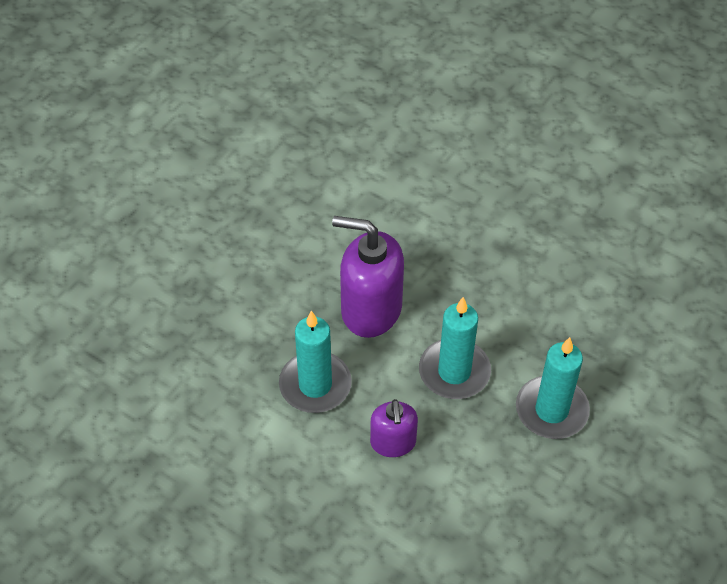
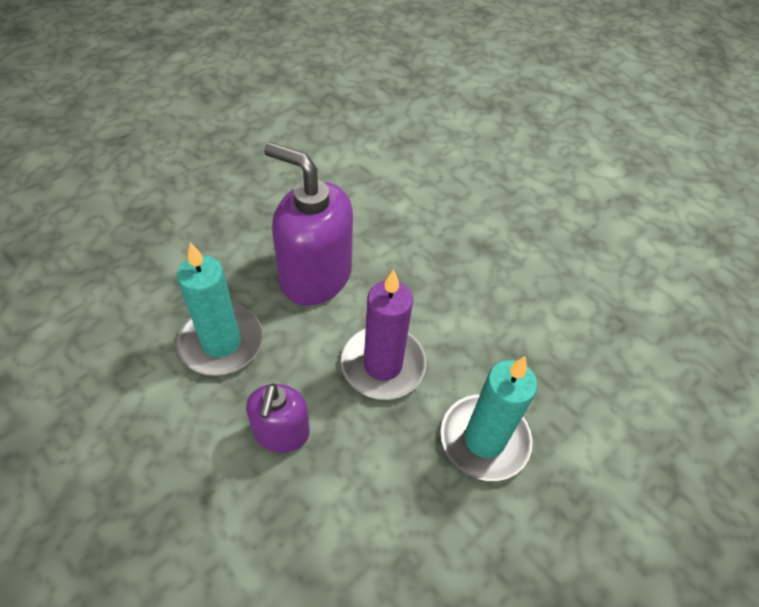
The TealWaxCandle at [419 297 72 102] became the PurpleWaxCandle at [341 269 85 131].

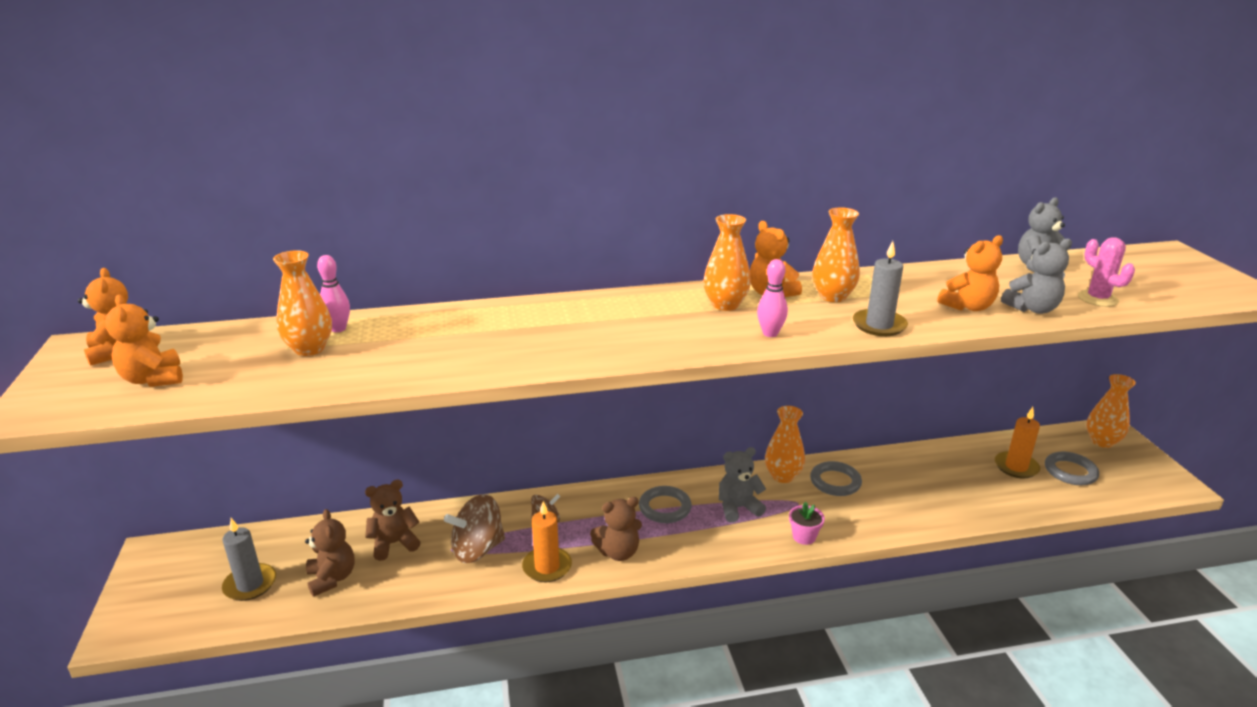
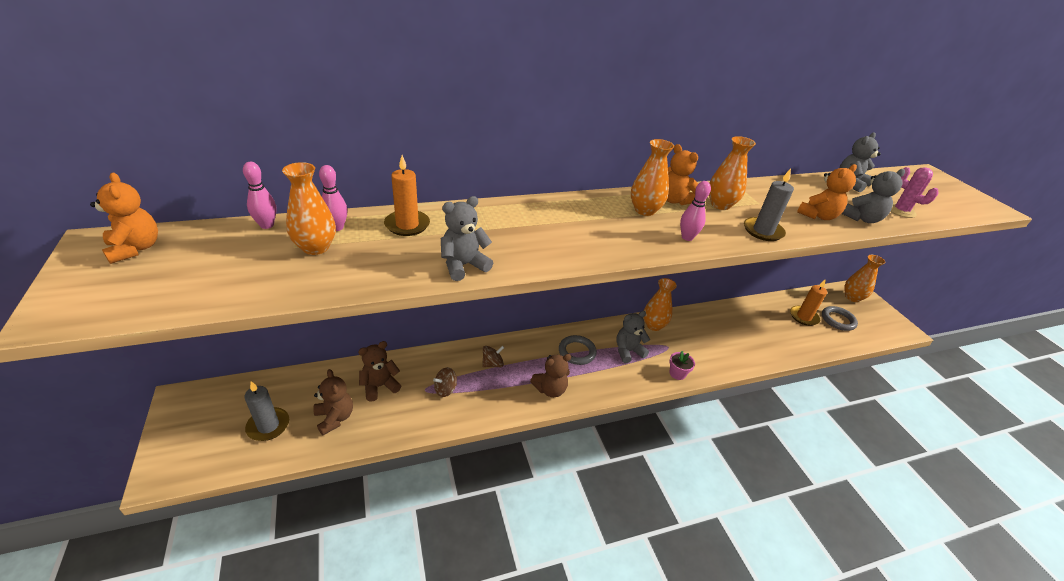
The BrightOrangeTeddy at [105 295 78 92] disappeared.
The DarkBrownSpinningTop at [444 494 61 69] changed to 0.56 times the size.
The BrightOrangeWaxCandle moved from [522 501 50 81] to [384 155 46 81].
The AshGreyRing at [810 461 52 35] disappeared.
The RosePinkTenpin at [243 162 34 67] appeared.
The AshGreyTeddy at [441 196 52 85] appeared.

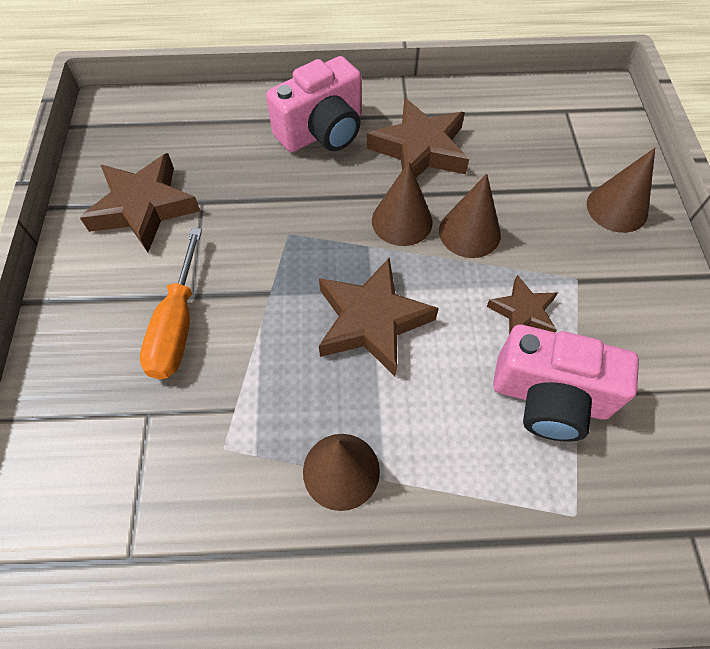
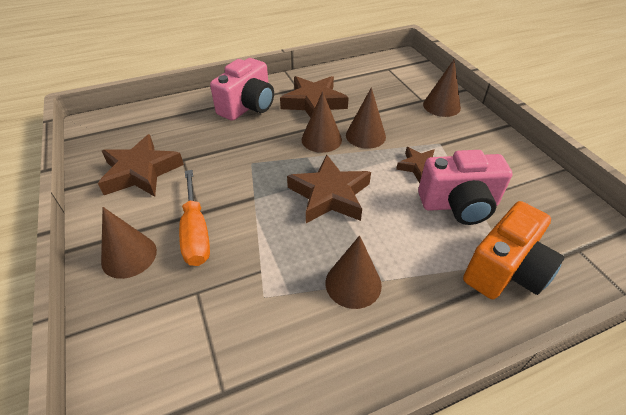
The DarkBrownSolidCone at [101 207 56 72] appeared.
The BrightOrangePhotoCamera at [463 201 101 98] appeared.

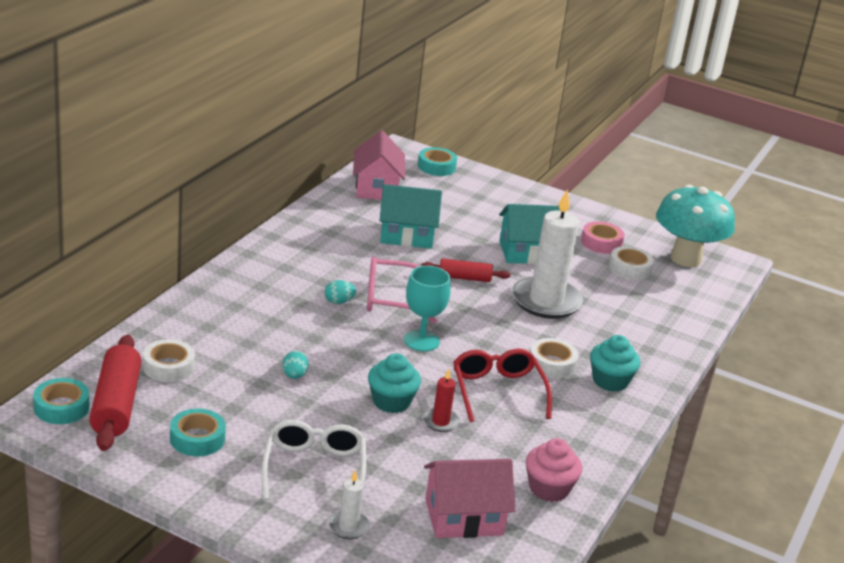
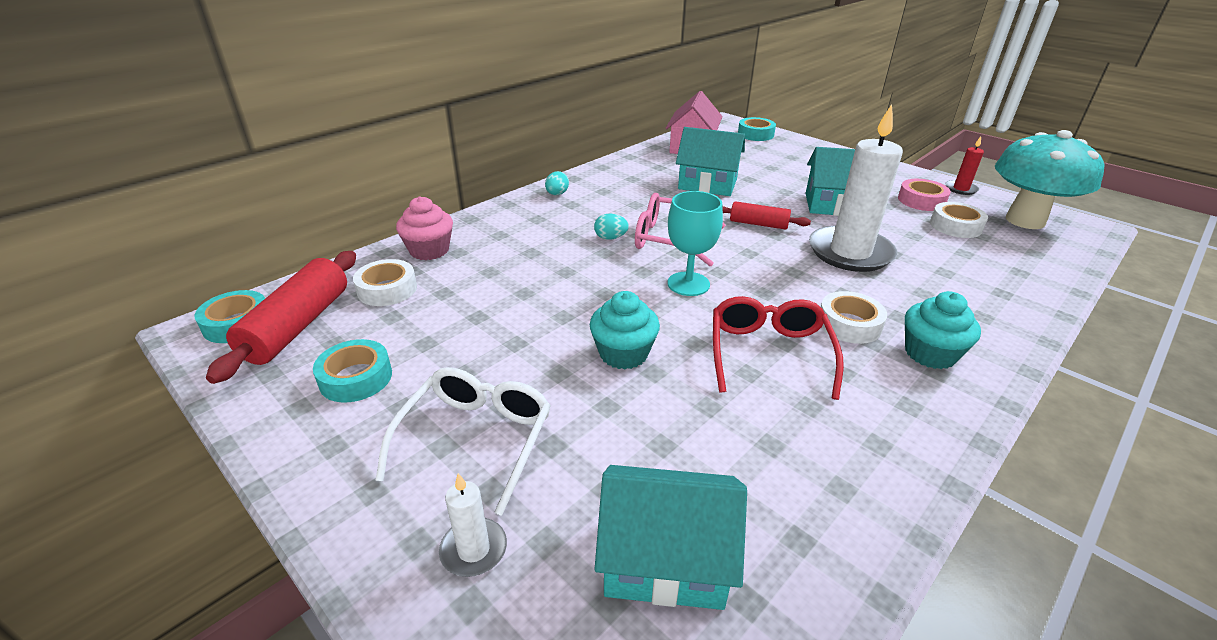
The TealEggShape moved from [282 351 27 28] to [545 171 24 24].
The ScarletWaxCandle moved from [423 369 37 63] to [945 136 39 59].
The RosePinkCottage at [424 459 91 79] became the TealCottage at [594 465 153 145].
The RosePinkMuffin moved from [526 438 56 64] to [396 196 57 64].

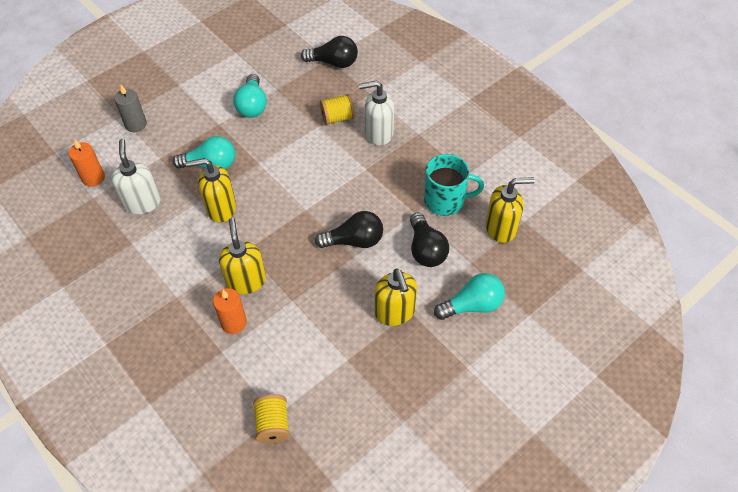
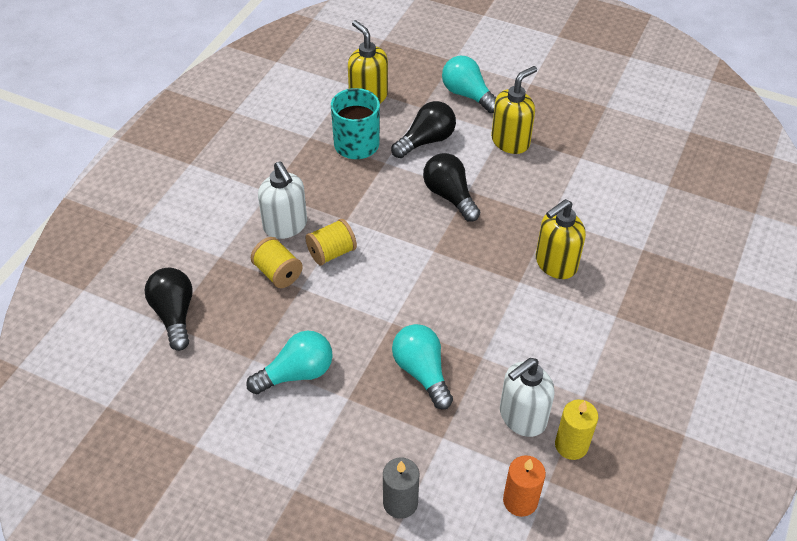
The YellowSoapDispenser at [186 158 50 64] disappeared.
The BrightOrangeWaxCandle at [213 288 34 46] disappeared.
The YellowBobbin moved from [253 394 37 50] to [305 219 52 46].
The YellowWaxCandle at [555 400 43 60] appeared.

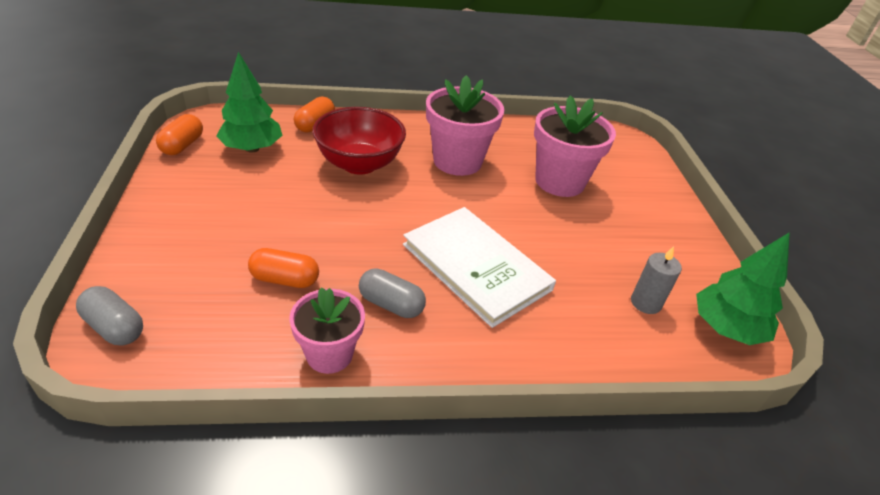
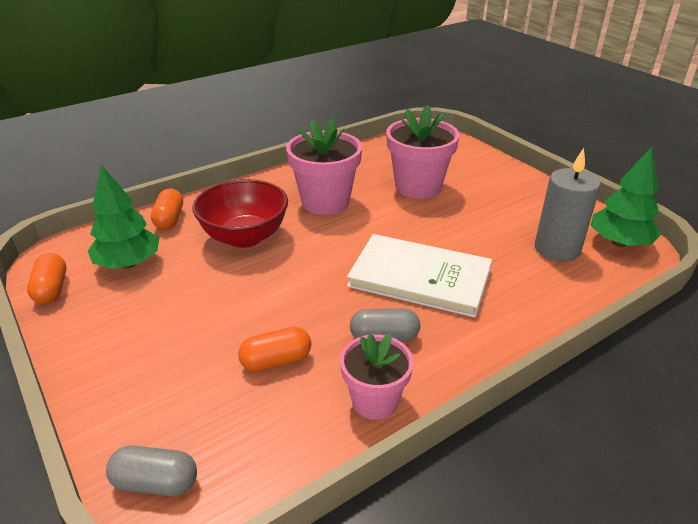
The AshGreyWaxCandle at [631 246 51 68] changed to 1.68 times the size.

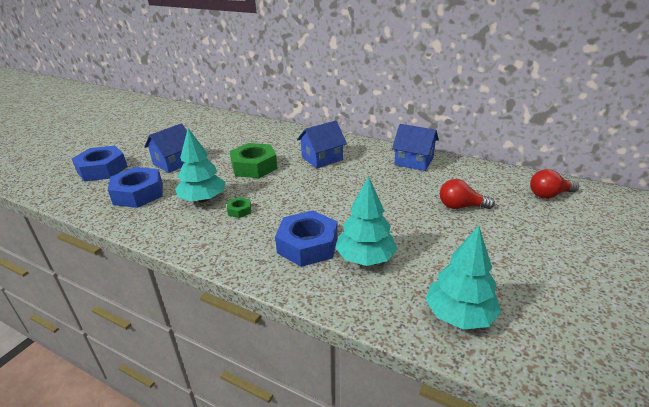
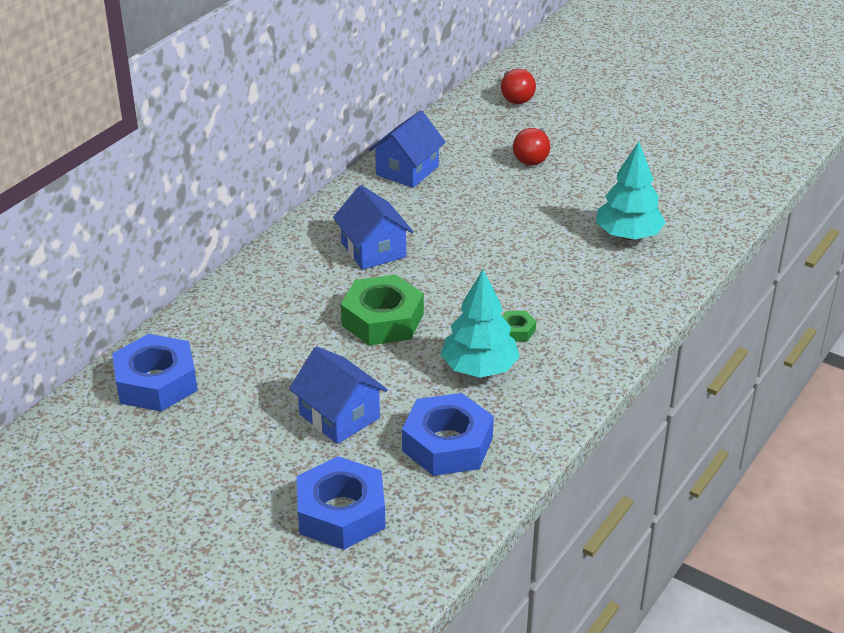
The BlueHexagonNut moved from [275 211 63 56] to [112 334 86 78].
The TealFirTree at [426 226 75 104] disappeared.

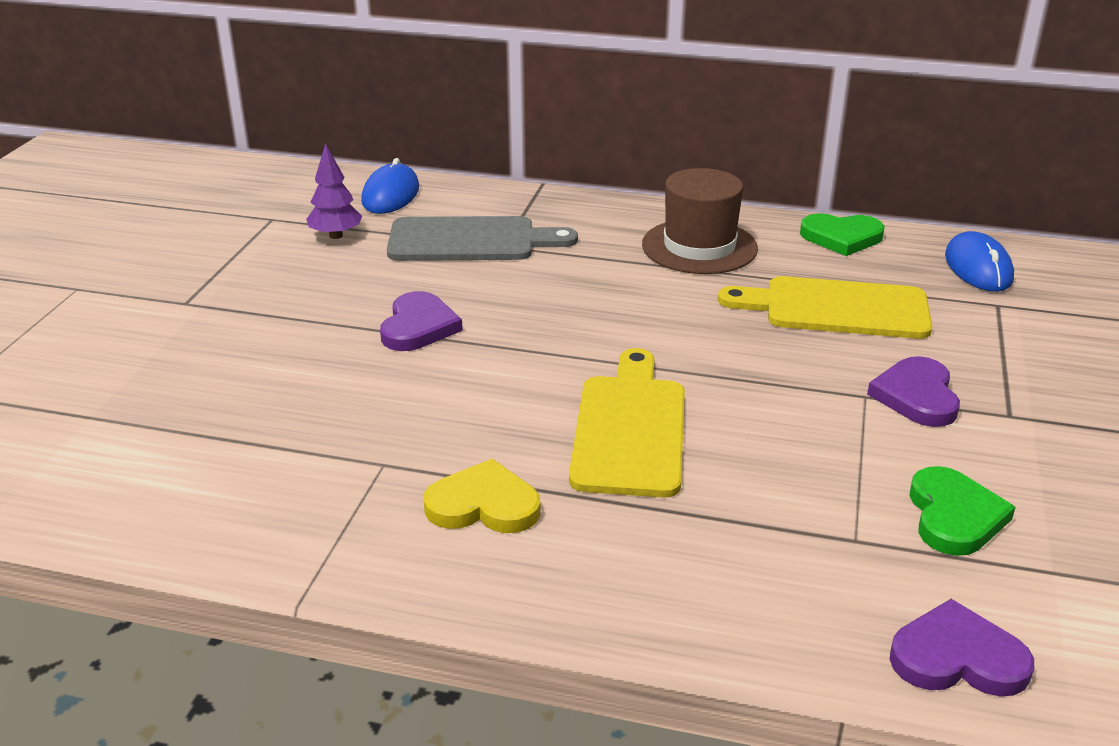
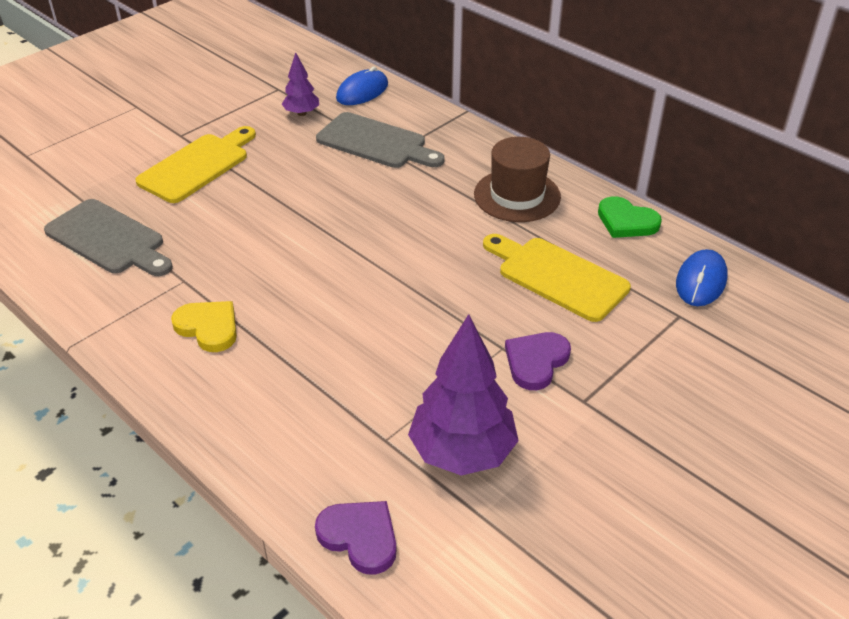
The PurpleLoveHeart at [380 291 83 60] disappeared.
The YellowCuttingBoard moved from [569 348 116 150] to [135 126 121 77].
The LeafGreenLoveHeart at [909 466 107 90] was replaced by the PurpleFirTree at [408 314 111 162].
The AshGreyCuttingBoard at [44 199 129 77] appeared.

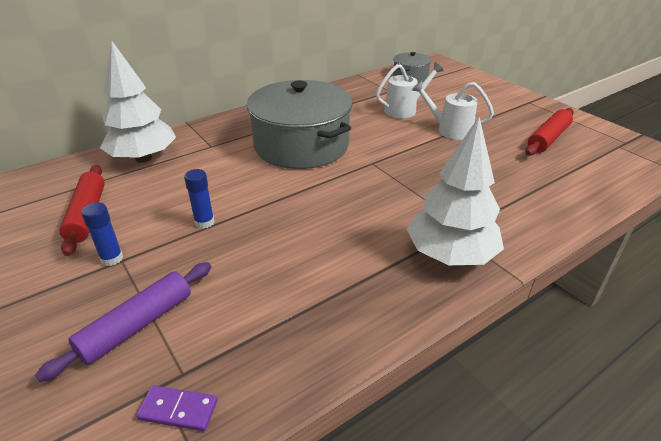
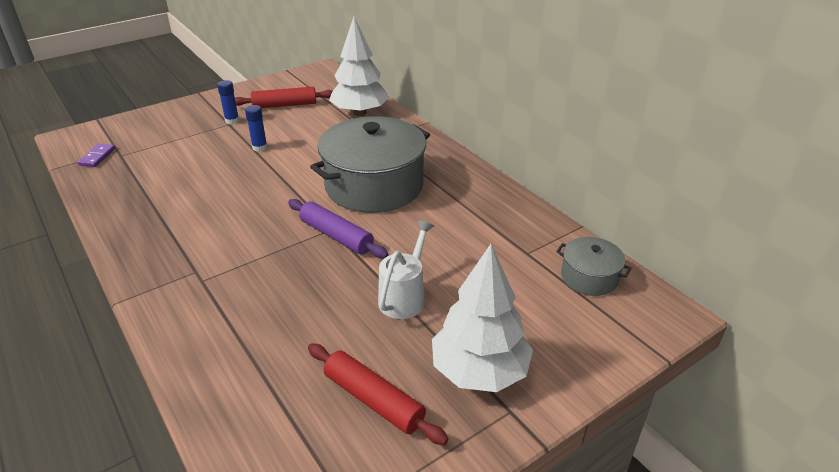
The PurplePastryRoller moved from [35 262 176 120] to [288 199 101 60].
The SnowWhiteSprinklingCan at [376 62 68 56] disappeared.
The SnowWhiteFirTree moved from [407 117 97 148] to [432 244 101 148].

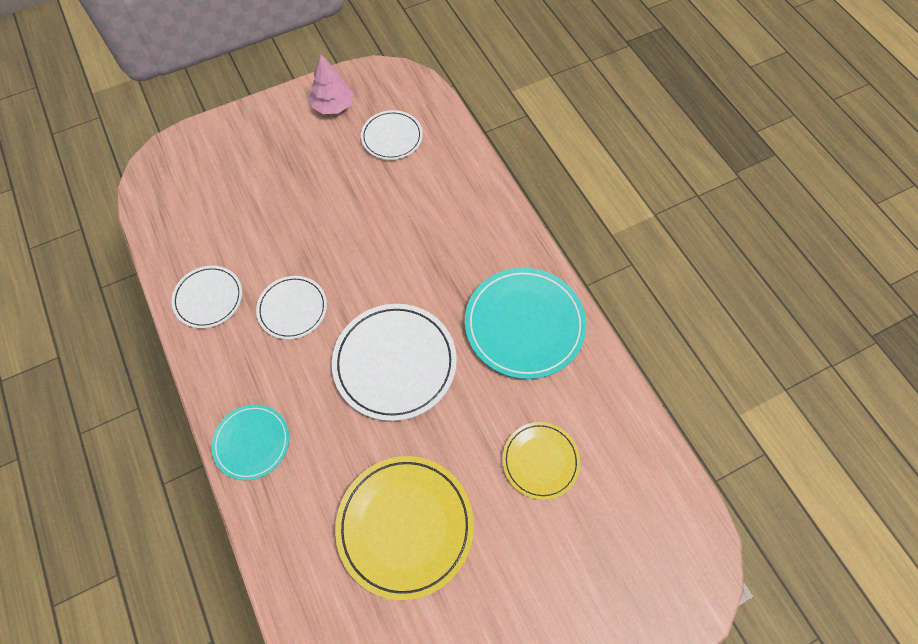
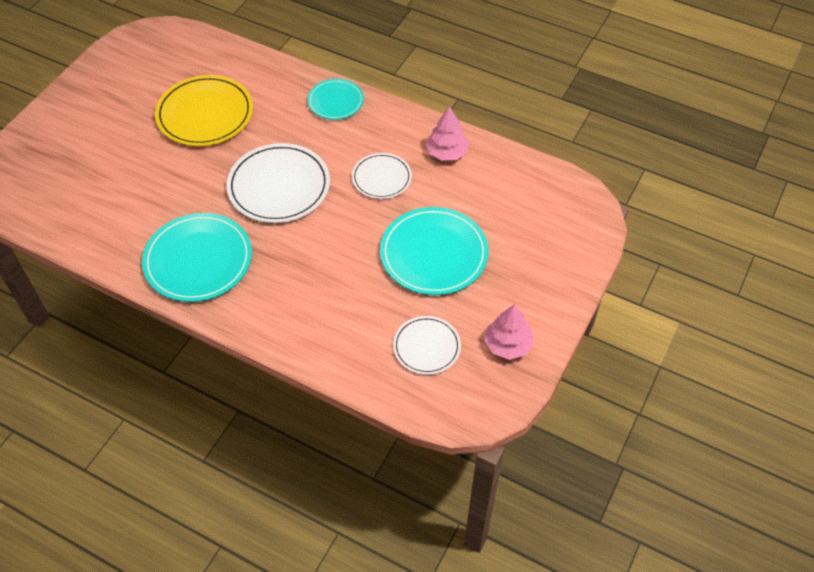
The SnowWhiteDinnerPlate at [171 266 71 62] was replaced by the RosePinkFirTree at [426 106 43 55].
The YellowDinnerPlate at [502 422 78 78] disappeared.
The TealDinnerPlate at [380 207 108 88] appeared.

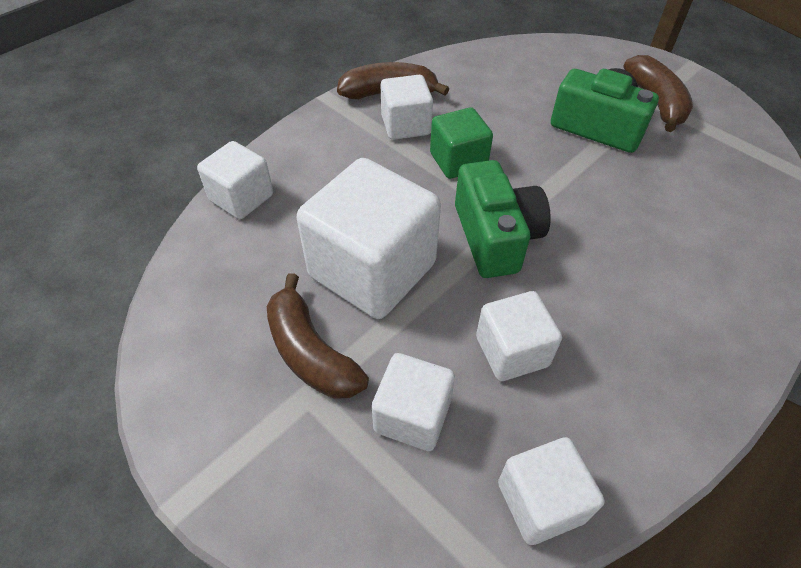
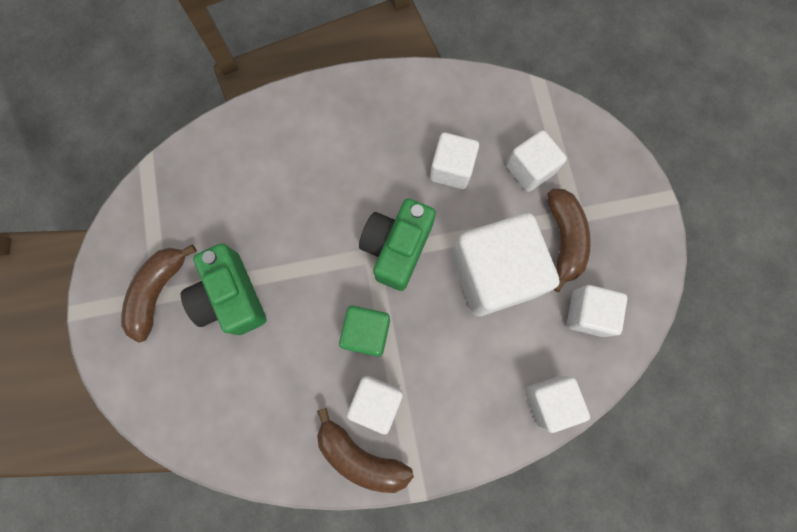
The SnowWhiteSolidCube moved from [498 437 107 108] to [567 285 61 52].

